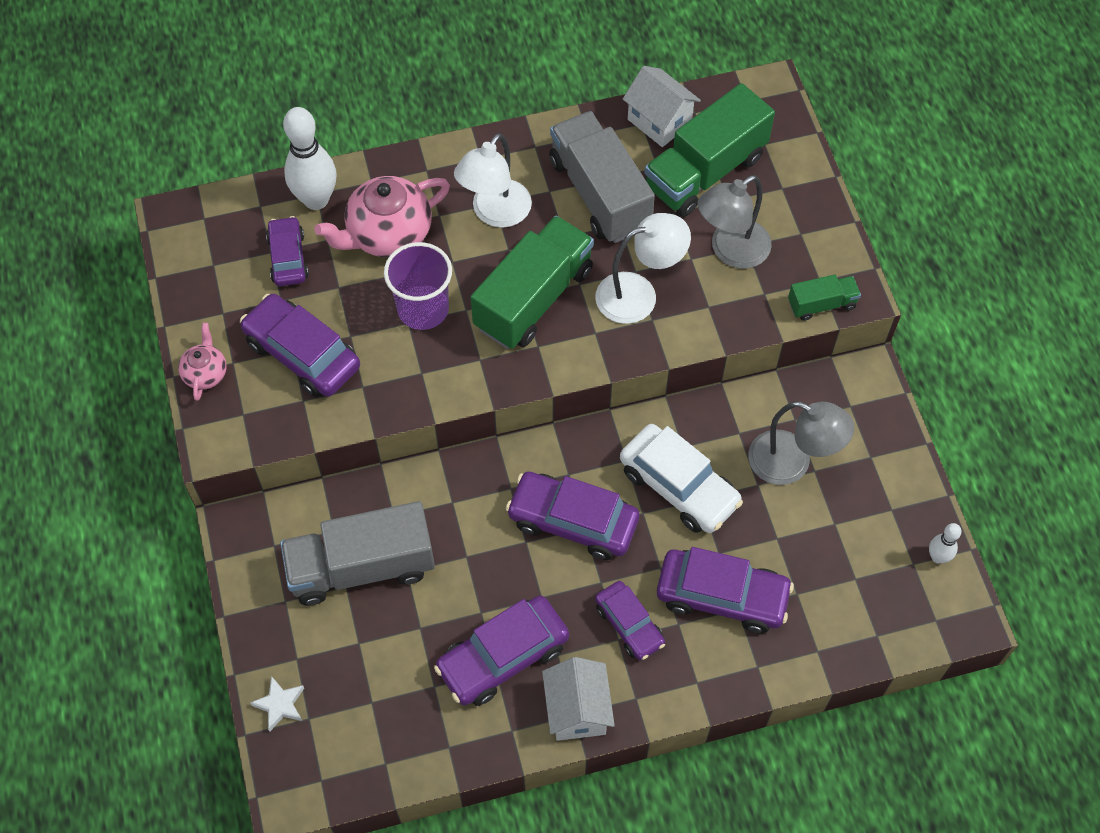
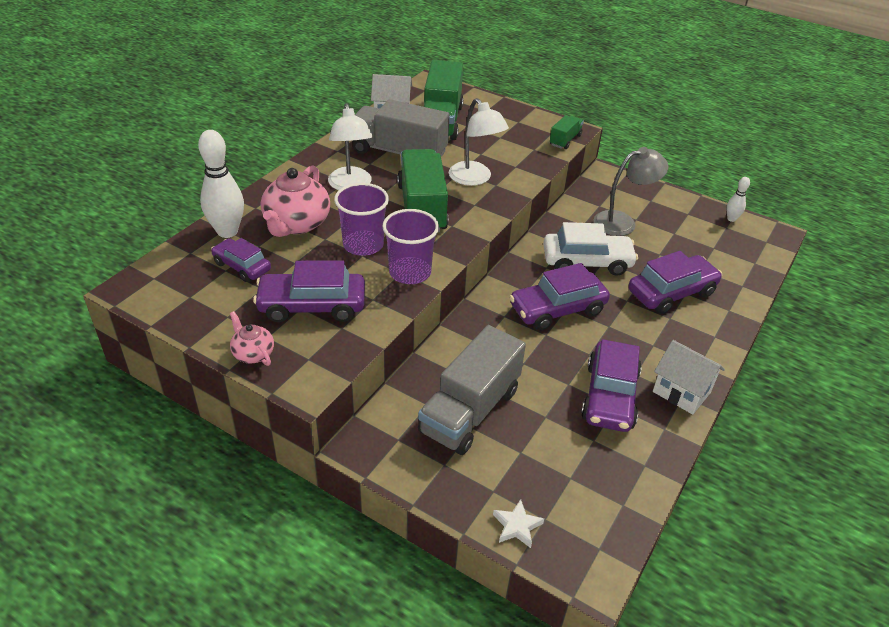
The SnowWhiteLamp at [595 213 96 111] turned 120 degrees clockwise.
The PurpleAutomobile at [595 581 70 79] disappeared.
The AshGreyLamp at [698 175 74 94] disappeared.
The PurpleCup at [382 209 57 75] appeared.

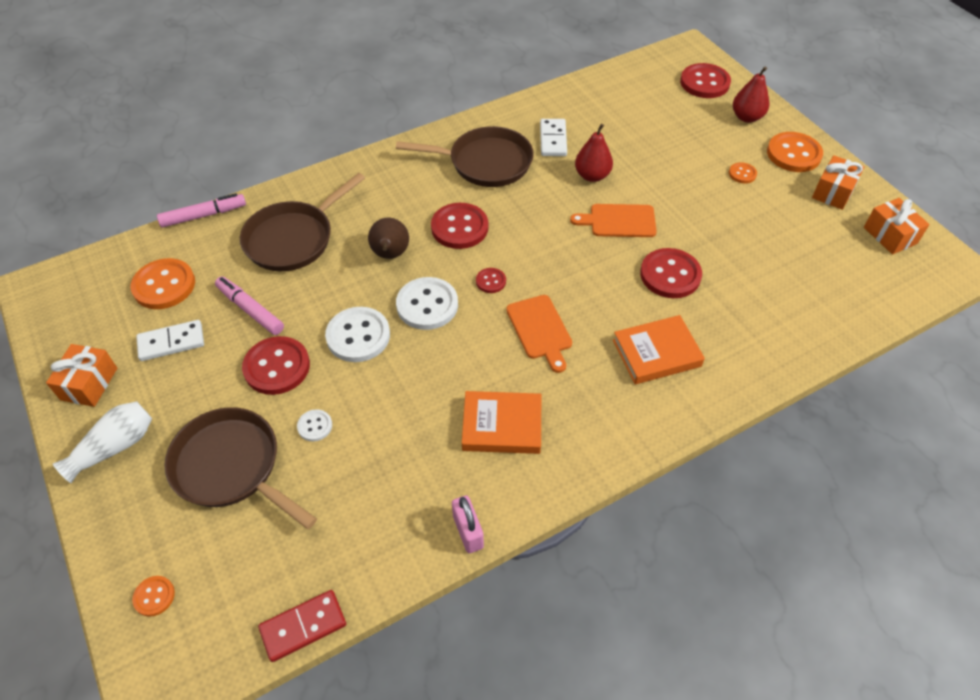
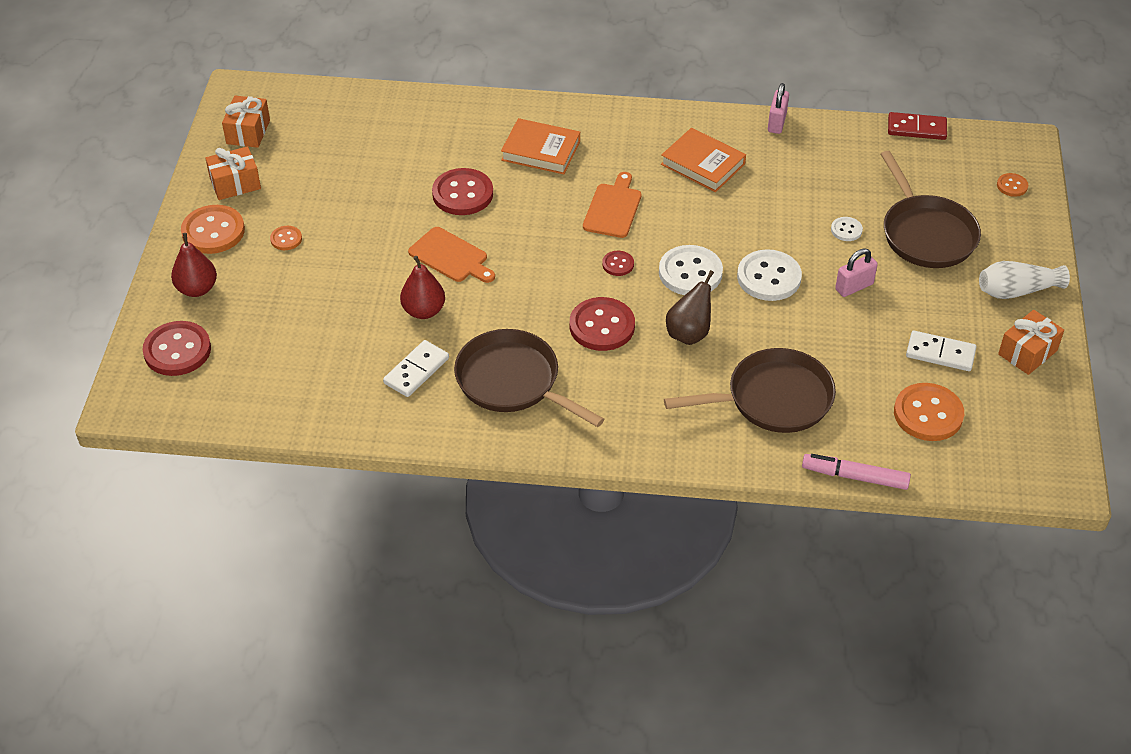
The RosePinkMarker at [215 277 69 58] disappeared.
The ScarletShirtButton at [242 336 68 59] was replaced by the RosePinkSmallLock at [835 248 43 49].

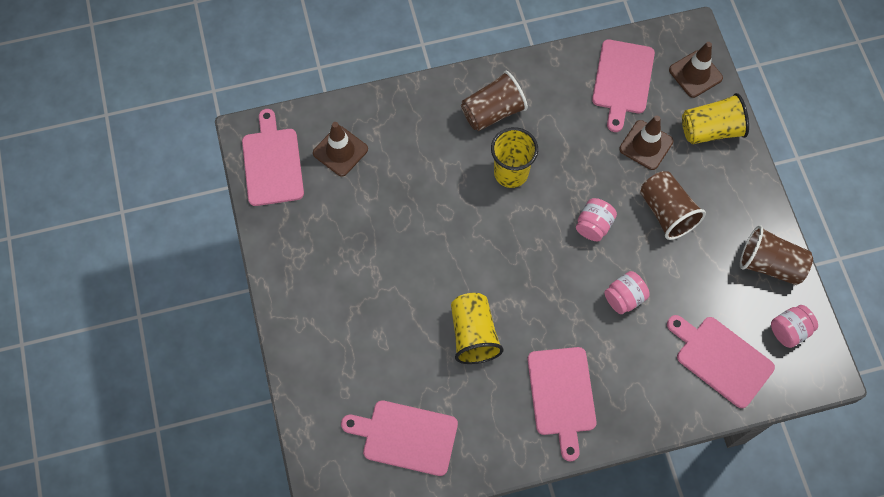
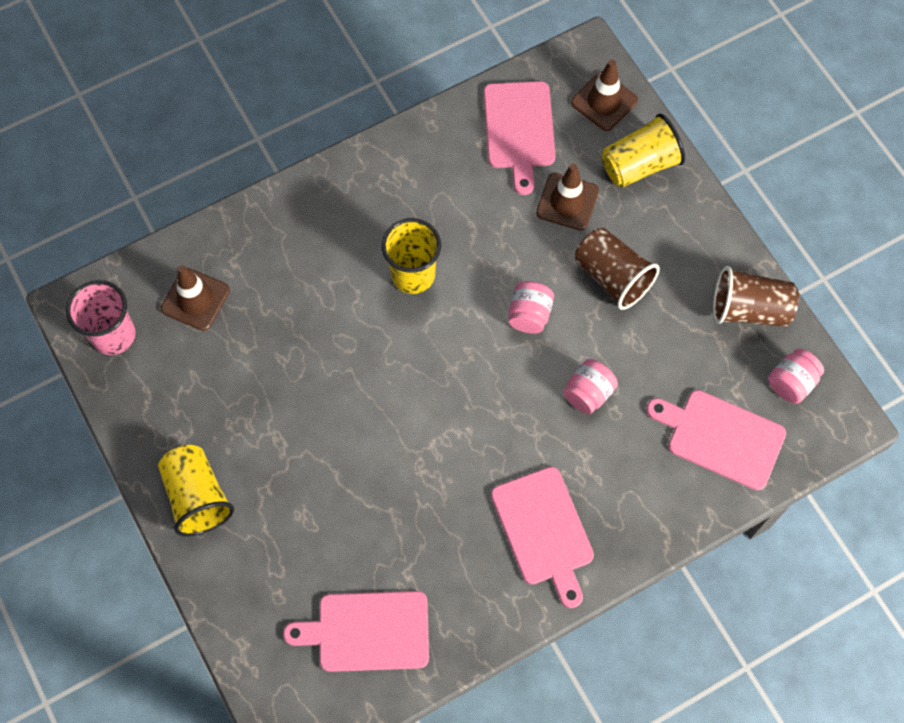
The RosePinkCuttingBoard at [242 109 62 97] was replaced by the RosePinkCup at [66 280 69 75].
The YellowCup moved from [451 293 52 71] to [158 445 76 91].
The DarkBrownCup at [461 71 67 60] disappeared.

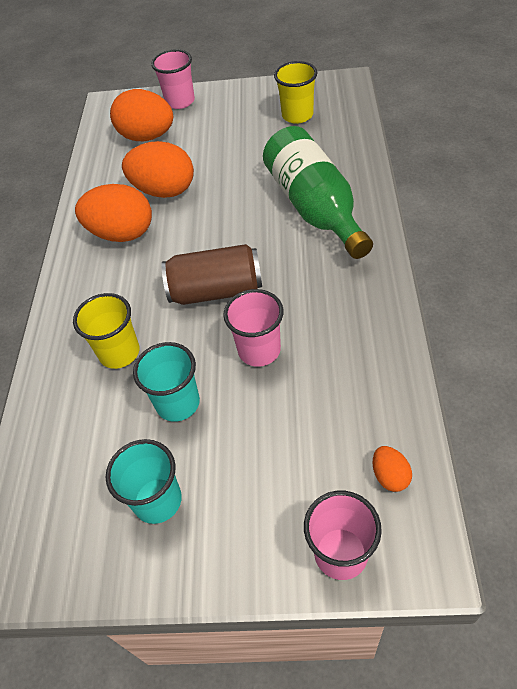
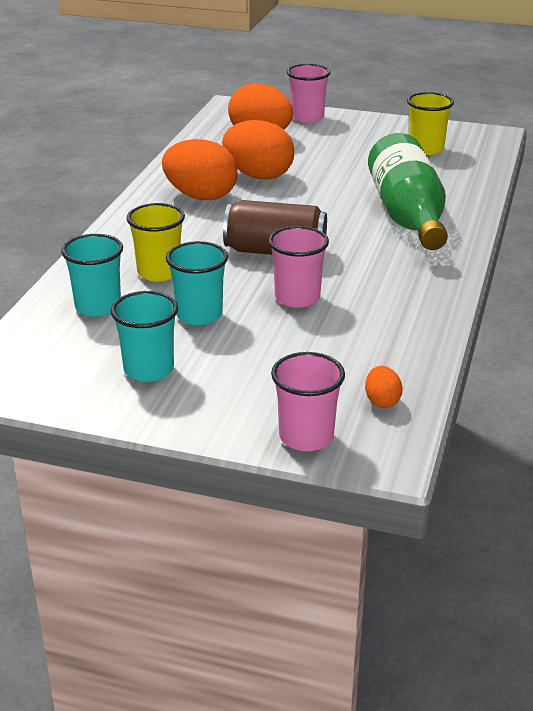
The TealCup at [61 234 62 83] appeared.

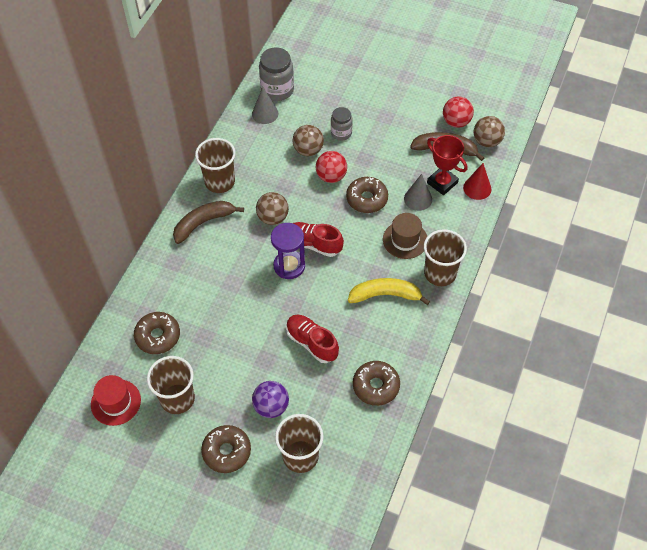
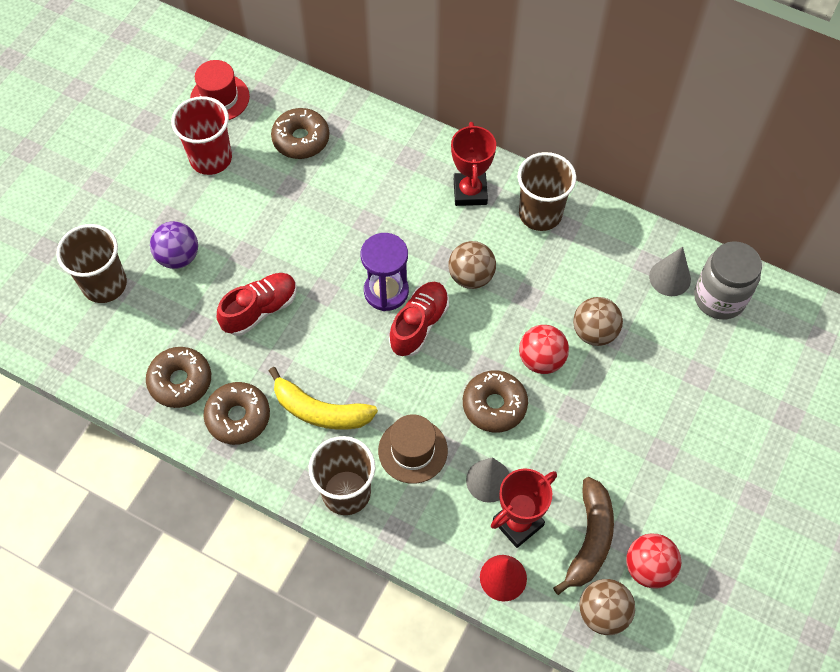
The DarkBrownCup at [147 356 48 58] became the ScarletCup at [171 96 61 79].
The DarkBrownToyBanana at [173 201 71 43] was replaced by the ScarletAwardCup at [451 122 45 84].
The DarkBrownGlazedDonut moved from [201 425 50 48] to [203 382 67 63].
The AshGreyPreserveJar at [331 107 22 34] disappeared.
The YellowToyBanana at [348 278 82 27] turned 105 degrees clockwise.

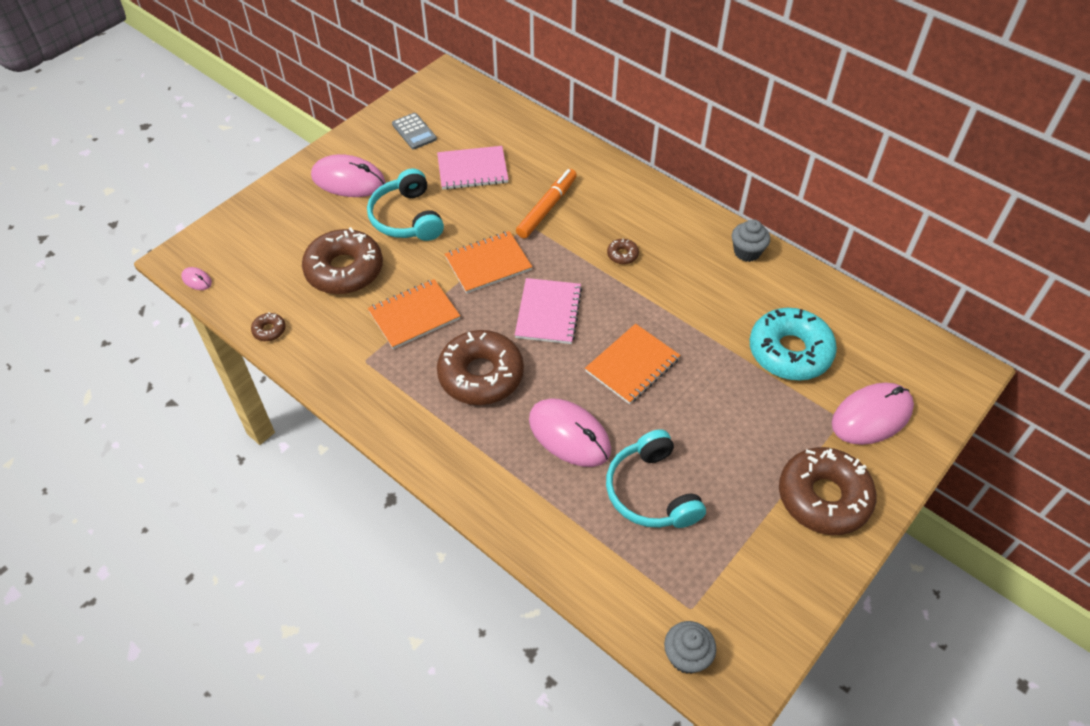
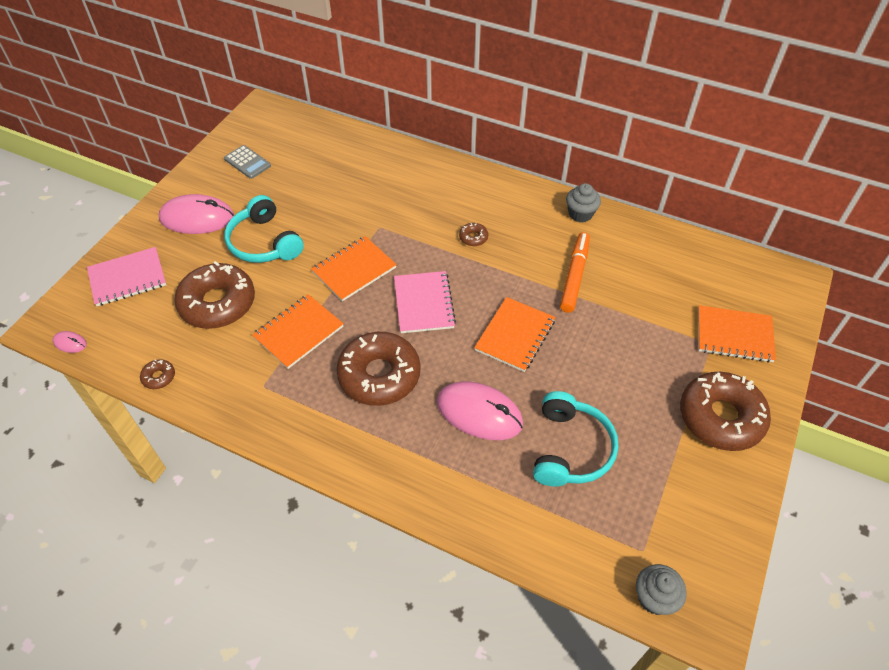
The RosePinkExerciseBook moved from [437 146 72 44] to [87 247 79 59].
The BrightOrangeMarker moved from [516 169 61 69] to [560 232 30 81].
The TealHeadset at [606 429 100 99] turned 135 degrees counterclockwise.
The TealGlazedDonut at [750 308 87 72] disappeared.
The RosePinkPcMouse at [832 383 82 62] was replaced by the BrightOrangeExerciseBook at [698 305 78 58].

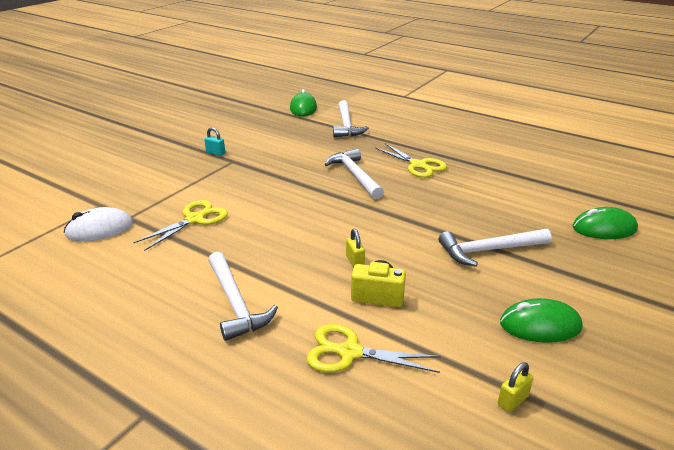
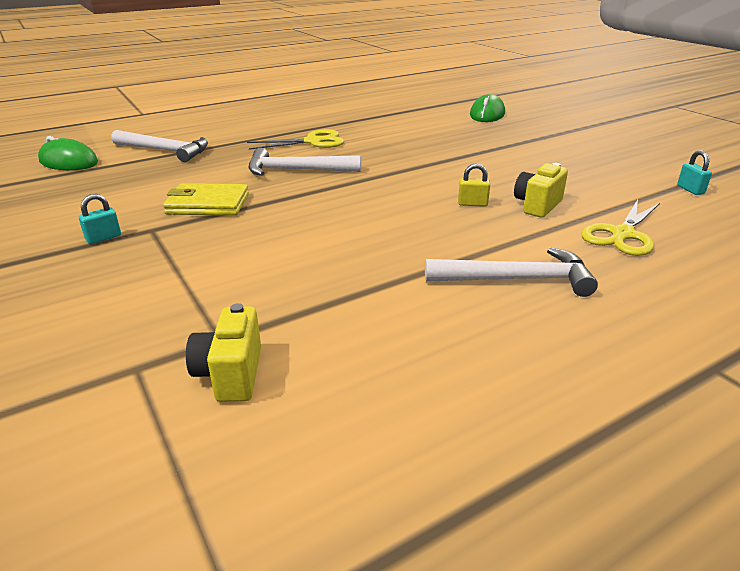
The SnowWhitePcMouse at [64 207 69 35] was replaced by the YellowPhotoCamera at [186 303 75 99].
The YellowScissors at [133 200 95 51] disappeared.
The SnowWhiteCarpenter'sHammer at [439 229 112 37] disappeared.
The YellowSmallLock at [498 362 35 50] became the TealSmallLock at [677 150 35 45].
The LeafGreenPcMouse at [500 298 83 45] disappeared.
The YellowCardWallet at [163 183 86 33] appeared.

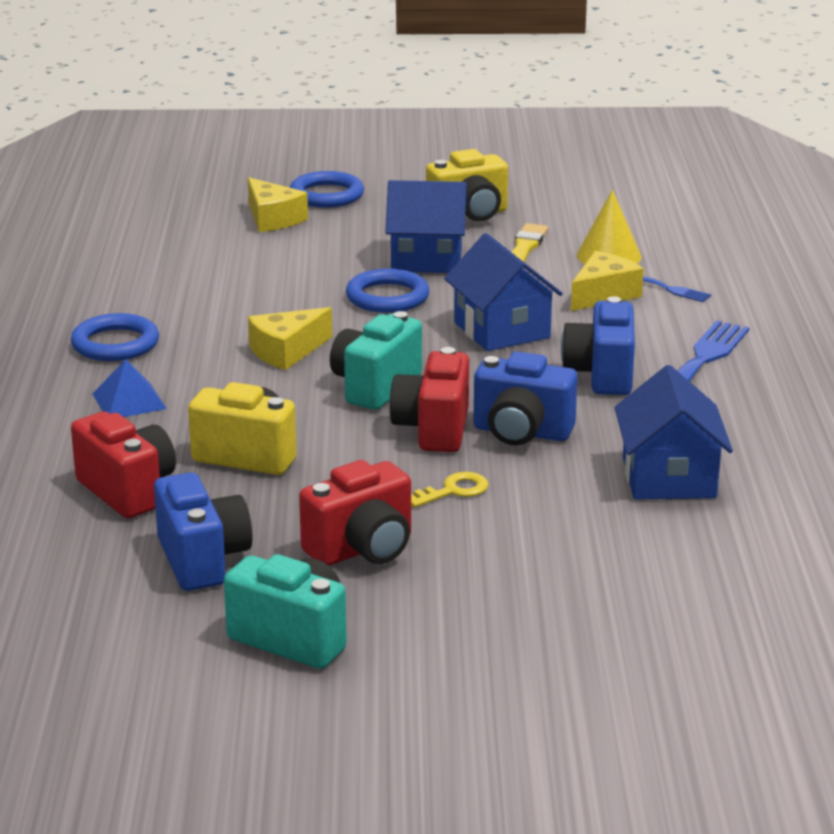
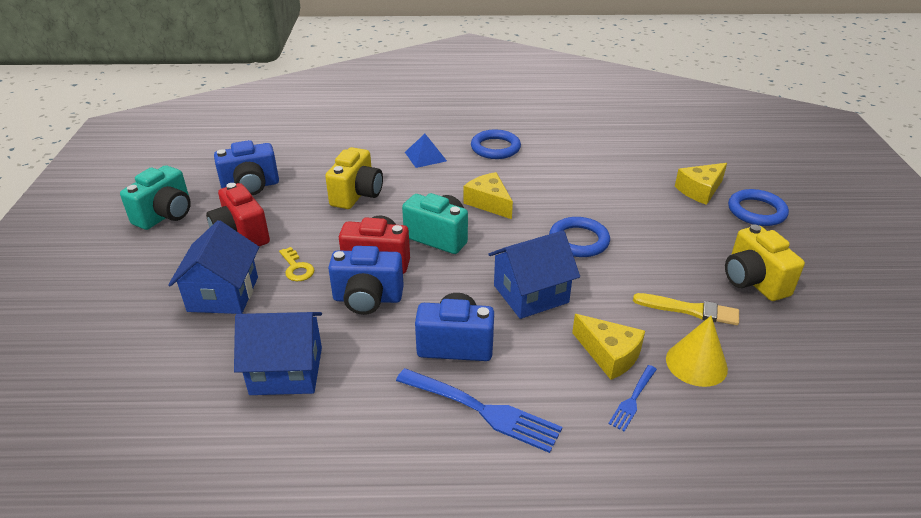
The ScarletPhotoCamera at [71 412 105 106] disappeared.
The BlueCottage moved from [385 180 82 93] to [168 220 91 94].
The BluePhotoCamera at [474 352 104 93] turned 105 degrees counterclockwise.

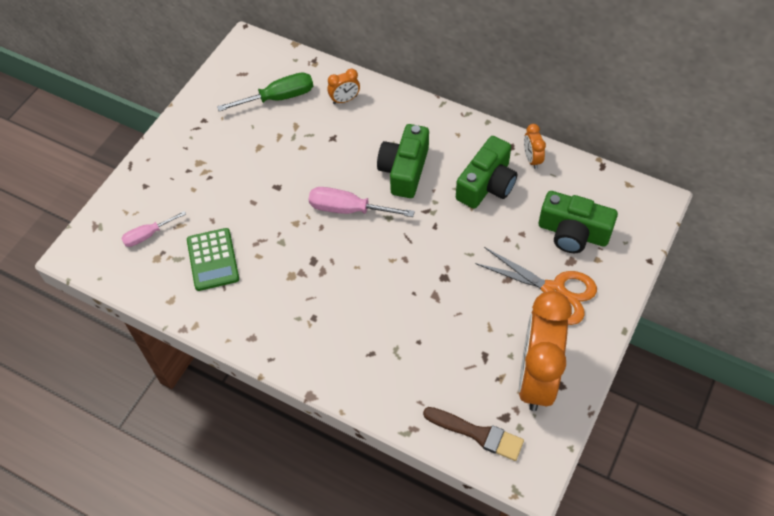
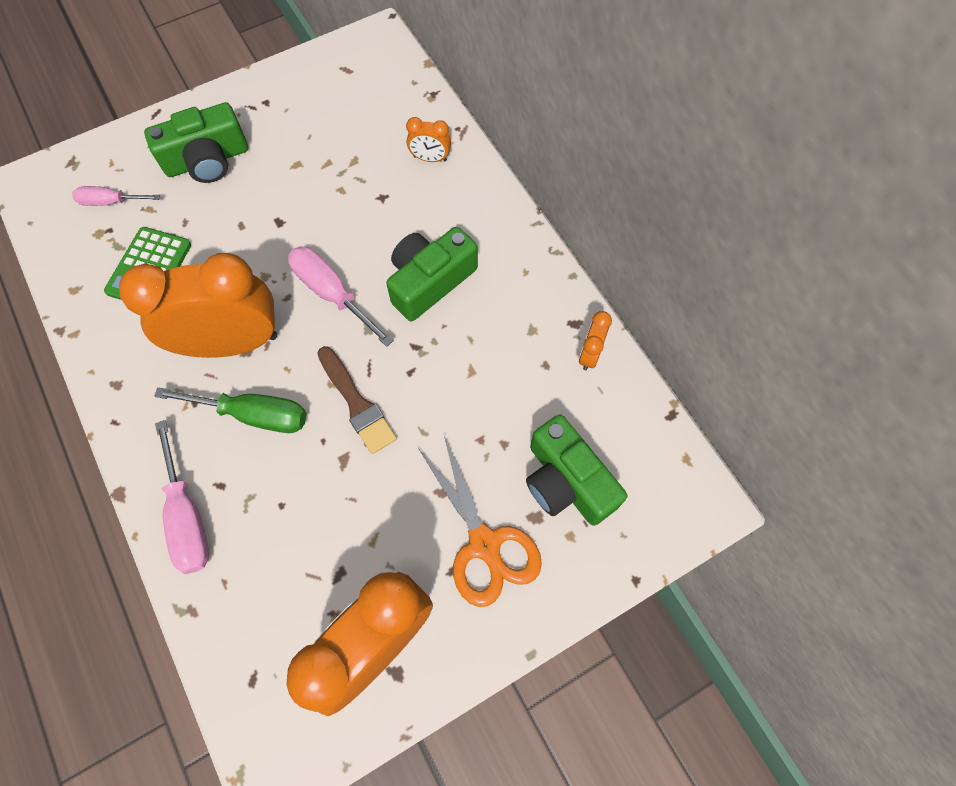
The LeafGreenHandScrewdriver moved from [217 72 96 39] to [154 387 152 46].
The DarkBrownBrush moved from [423 407 101 54] to [317 346 80 108].
The LeafGreenPhotoCamera moved from [456 136 61 73] to [144 102 104 81].
The BrightOrangeClock at [119 253 158 105] appeared.
The RosePinkHandScrewdriver at [155 420 54 154] appeared.

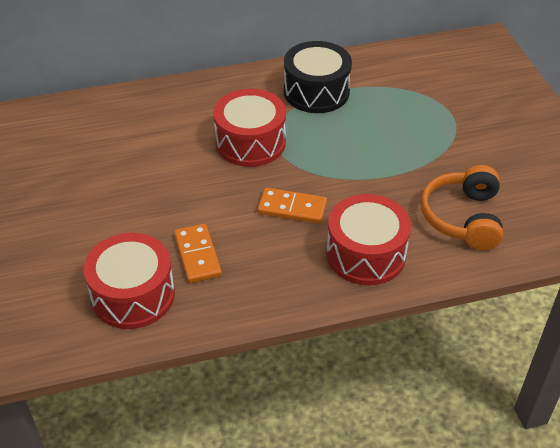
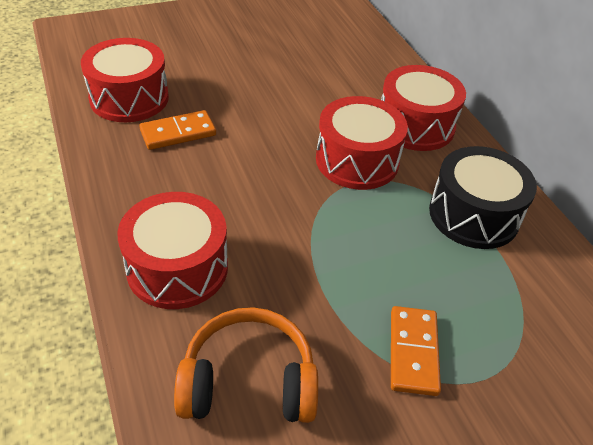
The BrightOrangeDomino moved from [258 188 69 36] to [391 306 50 90].
The ScarletSnareDrum at [381 65 85 86] appeared.

